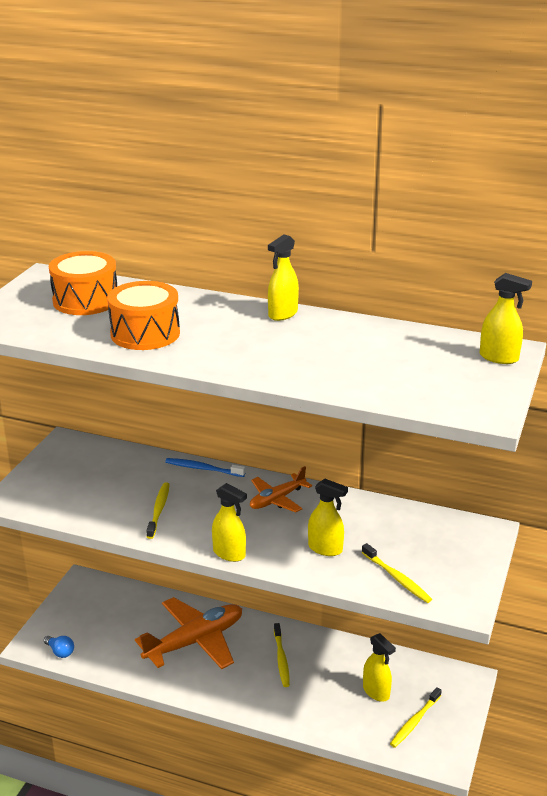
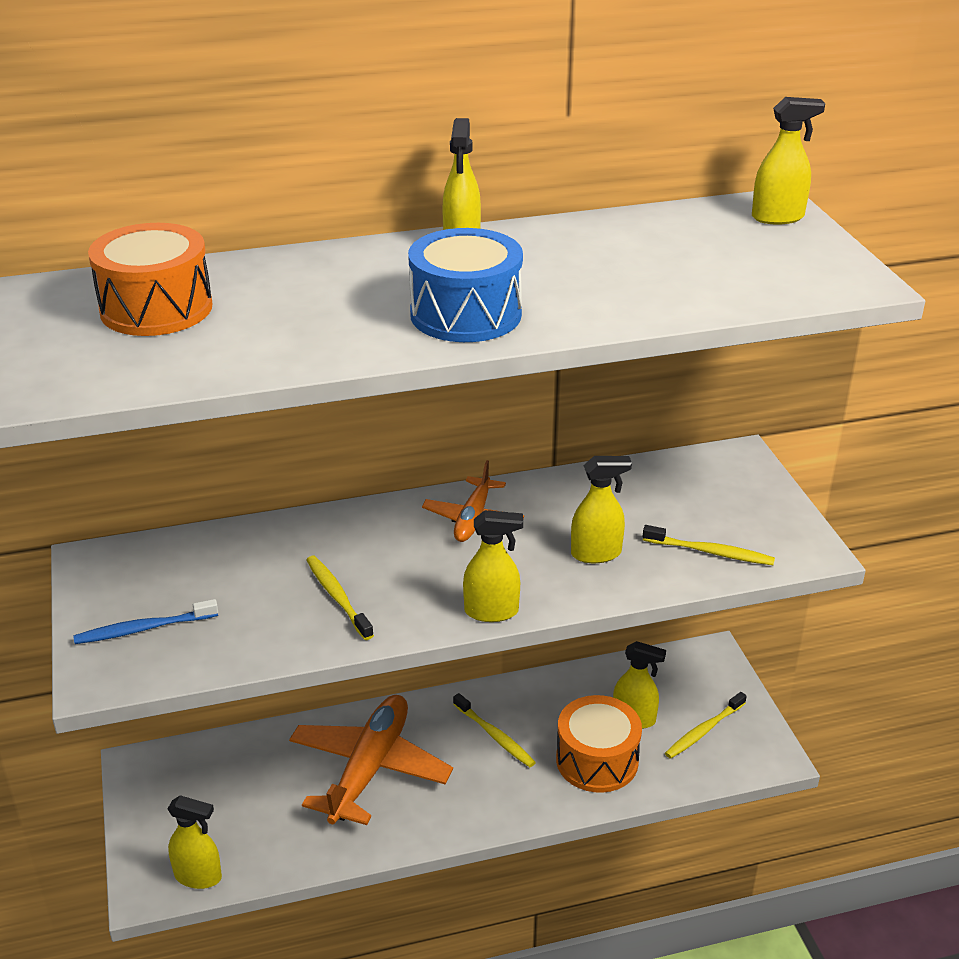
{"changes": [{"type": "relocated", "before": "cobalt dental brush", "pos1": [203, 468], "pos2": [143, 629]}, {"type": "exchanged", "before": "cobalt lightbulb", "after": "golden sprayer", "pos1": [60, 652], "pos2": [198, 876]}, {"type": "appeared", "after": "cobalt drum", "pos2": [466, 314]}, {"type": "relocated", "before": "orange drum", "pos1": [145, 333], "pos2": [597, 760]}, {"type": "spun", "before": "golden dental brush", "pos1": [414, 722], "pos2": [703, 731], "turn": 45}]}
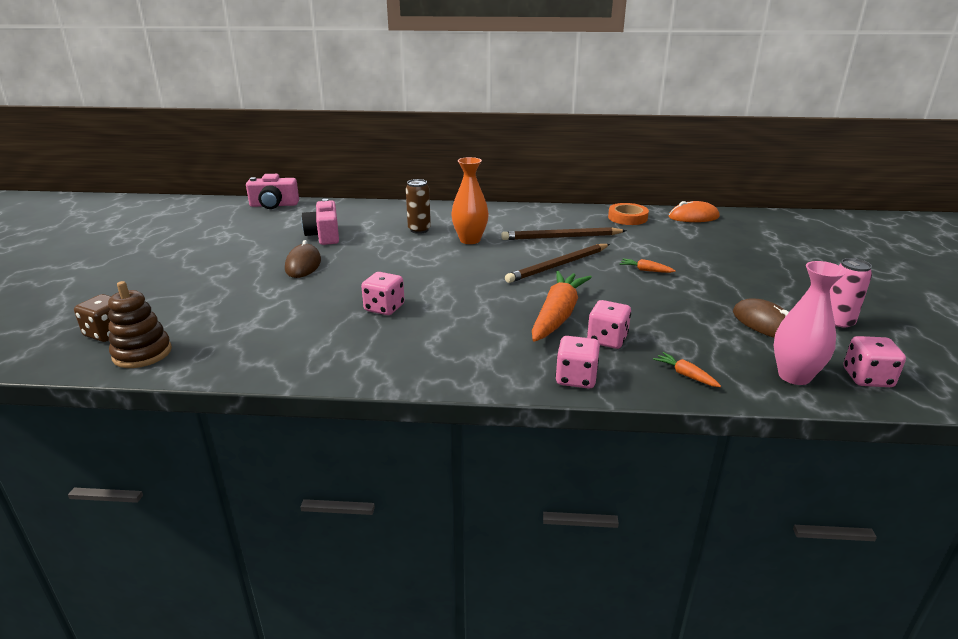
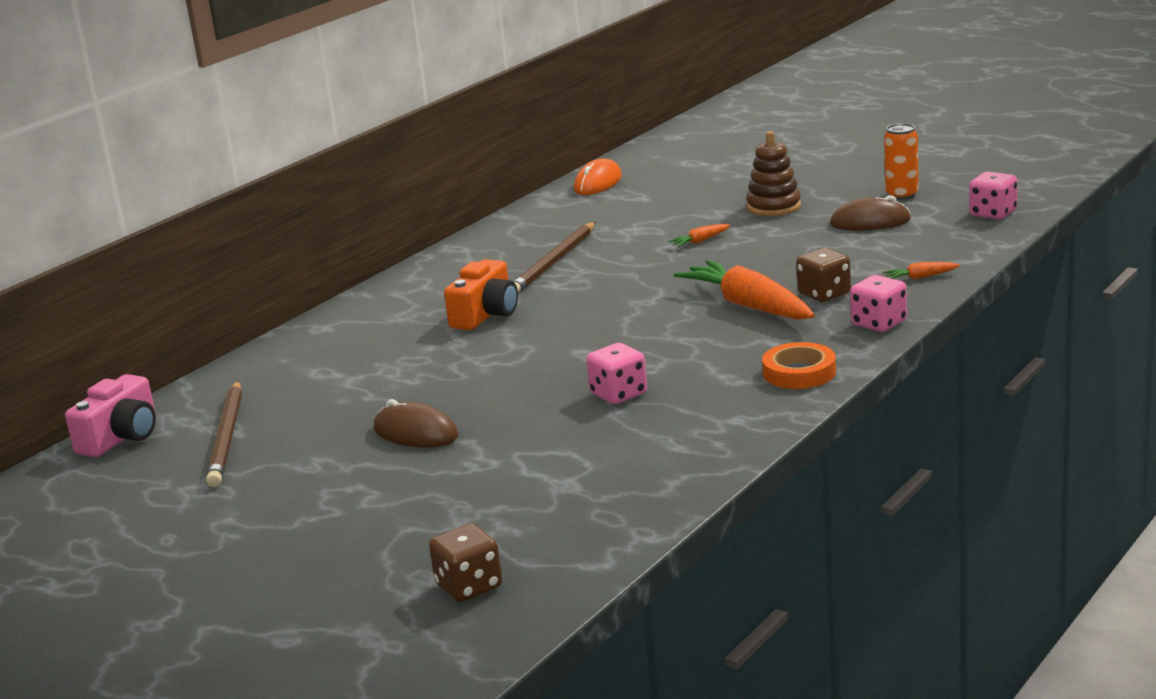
{"changes": [{"type": "relocated", "before": "russet lead pencil", "pos1": [558, 265], "pos2": [227, 437]}, {"type": "exchanged", "before": "orange flower vase", "after": "orange compact camera", "pos1": [470, 240], "pos2": [486, 315]}, {"type": "relocated", "before": "russet stacking toy", "pos1": [142, 353], "pos2": [773, 207]}, {"type": "relocated", "before": "orange roll of tape", "pos1": [627, 218], "pos2": [799, 372]}, {"type": "colour", "before": "rosy dice", "after": "russet dice", "pos1": [607, 340], "pos2": [824, 294]}, {"type": "colour", "before": "rosy can", "after": "orange can", "pos1": [837, 323], "pos2": [902, 195]}, {"type": "missing", "before": "rosy compact camera", "pos1": [324, 235]}, {"type": "missing", "before": "russet can", "pos1": [419, 230]}, {"type": "missing", "before": "rosy flower vase", "pos1": [794, 376]}]}
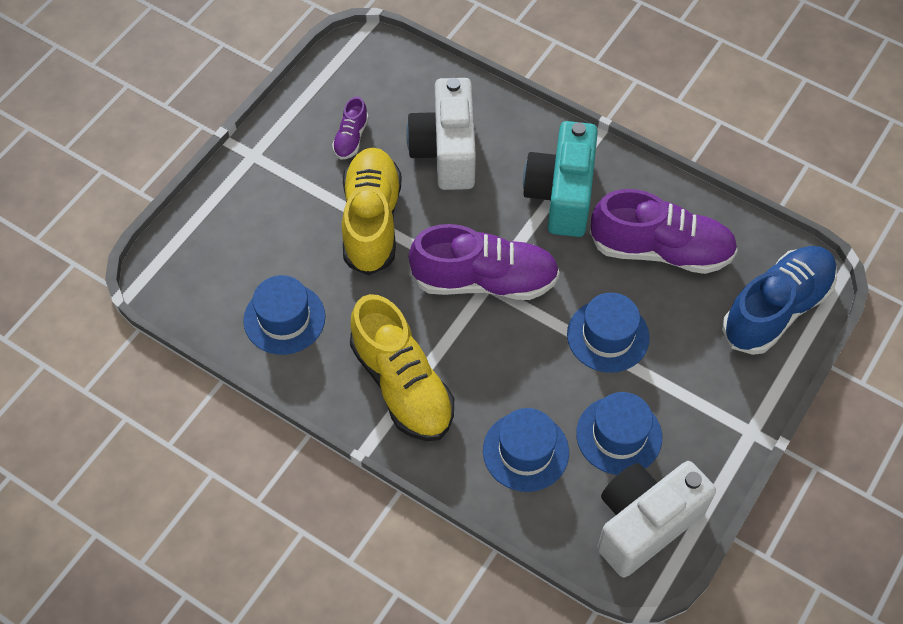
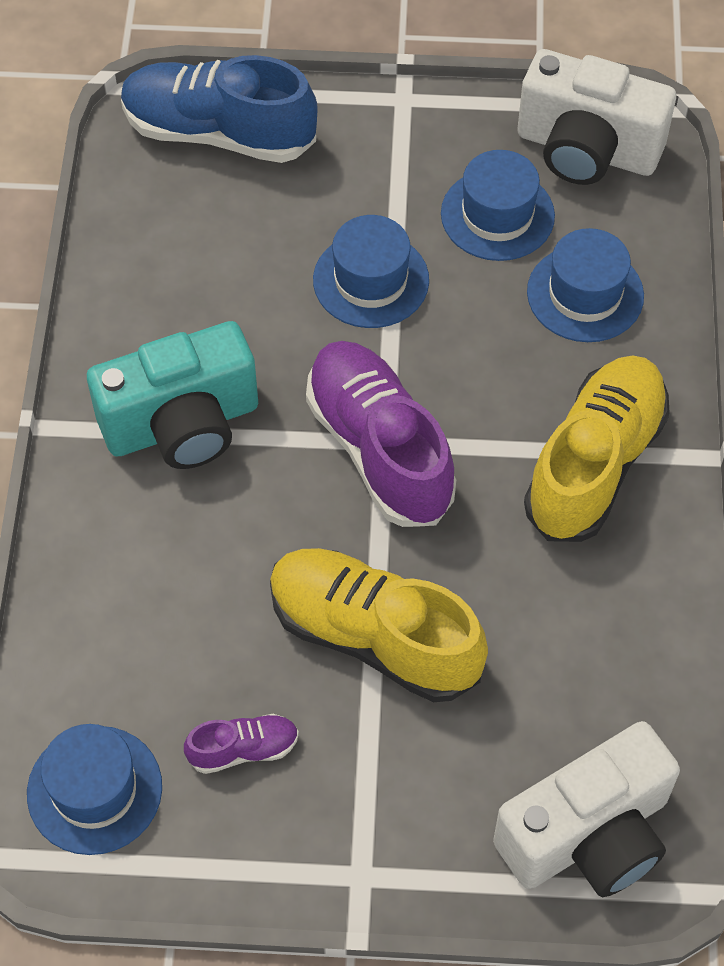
{"changes": [{"type": "relocated", "before": "cobalt tall hat", "pos1": [284, 318], "pos2": [94, 790]}, {"type": "spun", "before": "golden sneaker", "pos1": [372, 221], "pos2": [373, 636], "turn": 60}, {"type": "relocated", "before": "pure white compact camera", "pos1": [446, 151], "pos2": [588, 835]}, {"type": "missing", "before": "violet sneaker", "pos1": [661, 250]}]}
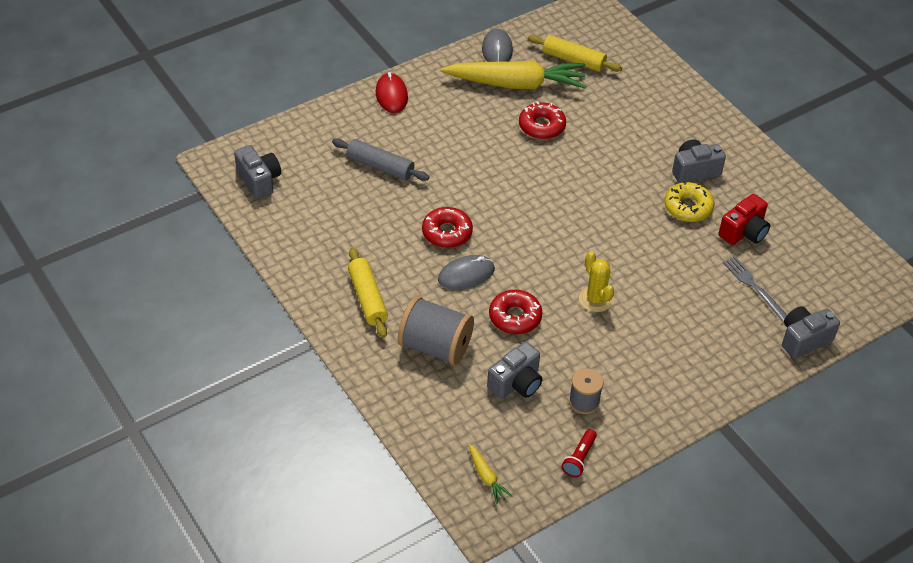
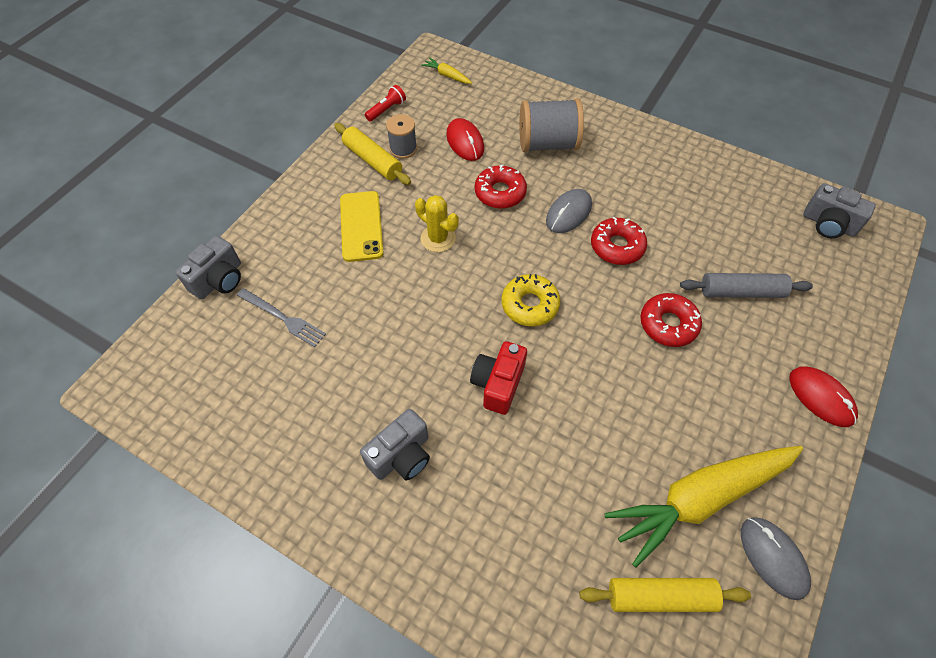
{"changes": [{"type": "relocated", "before": "golden pastry roller", "pos1": [367, 298], "pos2": [372, 160]}, {"type": "appeared", "after": "golden smartphone", "pos2": [361, 226]}, {"type": "spun", "before": "scarlet torch", "pos1": [579, 458], "pos2": [386, 110], "turn": 45}, {"type": "exchanged", "before": "grey compact camera", "after": "scarlet mouse", "pos1": [516, 383], "pos2": [465, 142]}, {"type": "relocated", "before": "scarlet compact camera", "pos1": [744, 232], "pos2": [498, 384]}, {"type": "relocated", "before": "golden doughnut", "pos1": [688, 207], "pos2": [530, 305]}, {"type": "relocated", "before": "scarlet doughnut", "pos1": [541, 126], "pos2": [668, 324]}]}
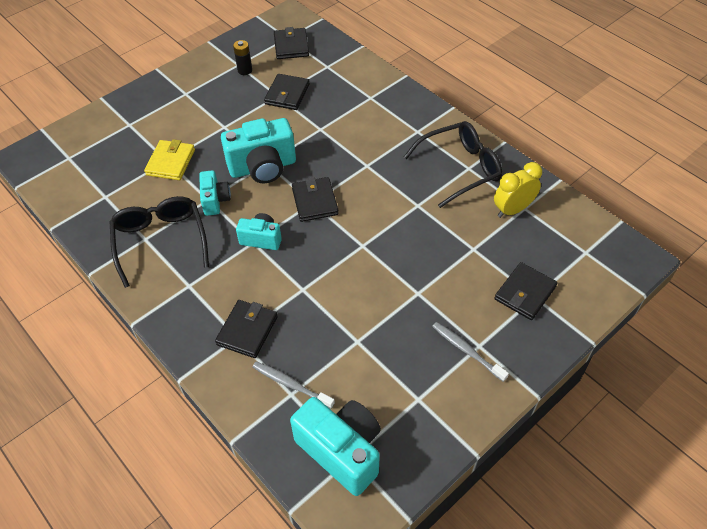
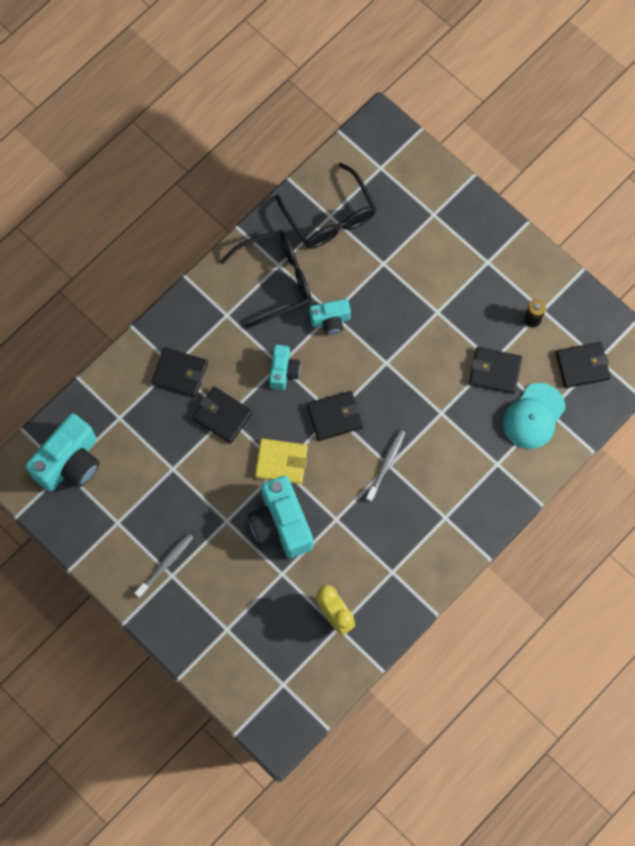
{"changes": [{"type": "relocated", "before": "ebony card wallet", "pos1": [525, 293], "pos2": [222, 416]}, {"type": "relocated", "before": "turquoise compact camera", "pos1": [263, 167], "pos2": [281, 524]}, {"type": "relocated", "before": "golden card wallet", "pos1": [171, 162], "pos2": [281, 462]}, {"type": "relocated", "before": "ebony eyeglasses", "pos1": [460, 168], "pos2": [330, 217]}, {"type": "relocated", "before": "grey dental brush", "pos1": [291, 384], "pos2": [386, 464]}, {"type": "appeared", "after": "turquoise peaked cap", "pos2": [533, 416]}]}
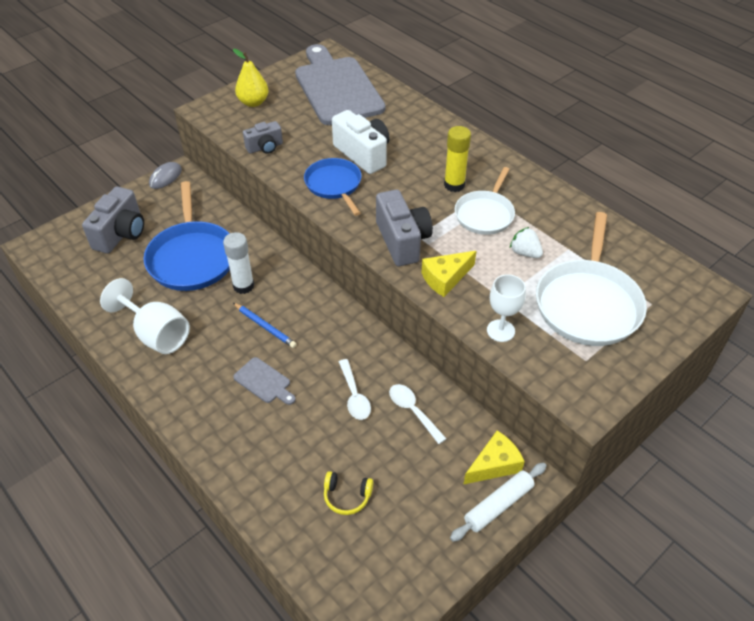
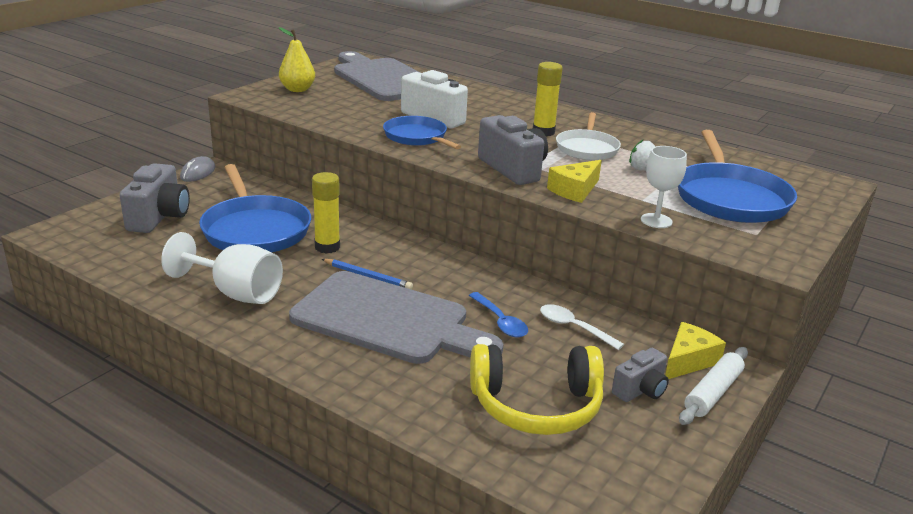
{"changes": [{"type": "size", "before": "grey bread board", "pos1": [264, 382], "pos2": [387, 320], "scale": 2.49}, {"type": "colour", "before": "pure white stick of glue", "after": "golden stick of glue", "pos1": [243, 286], "pos2": [327, 247]}, {"type": "colour", "before": "pure white tablespoon", "after": "cobalt tablespoon", "pos1": [354, 396], "pos2": [500, 321]}, {"type": "size", "before": "golden over-ear headphones", "pos1": [347, 496], "pos2": [536, 406], "scale": 2.19}, {"type": "relocated", "before": "grey compact camera", "pos1": [265, 147], "pos2": [640, 390]}, {"type": "colour", "before": "pure white skillet", "after": "cobalt skillet", "pos1": [588, 304], "pos2": [730, 198]}]}
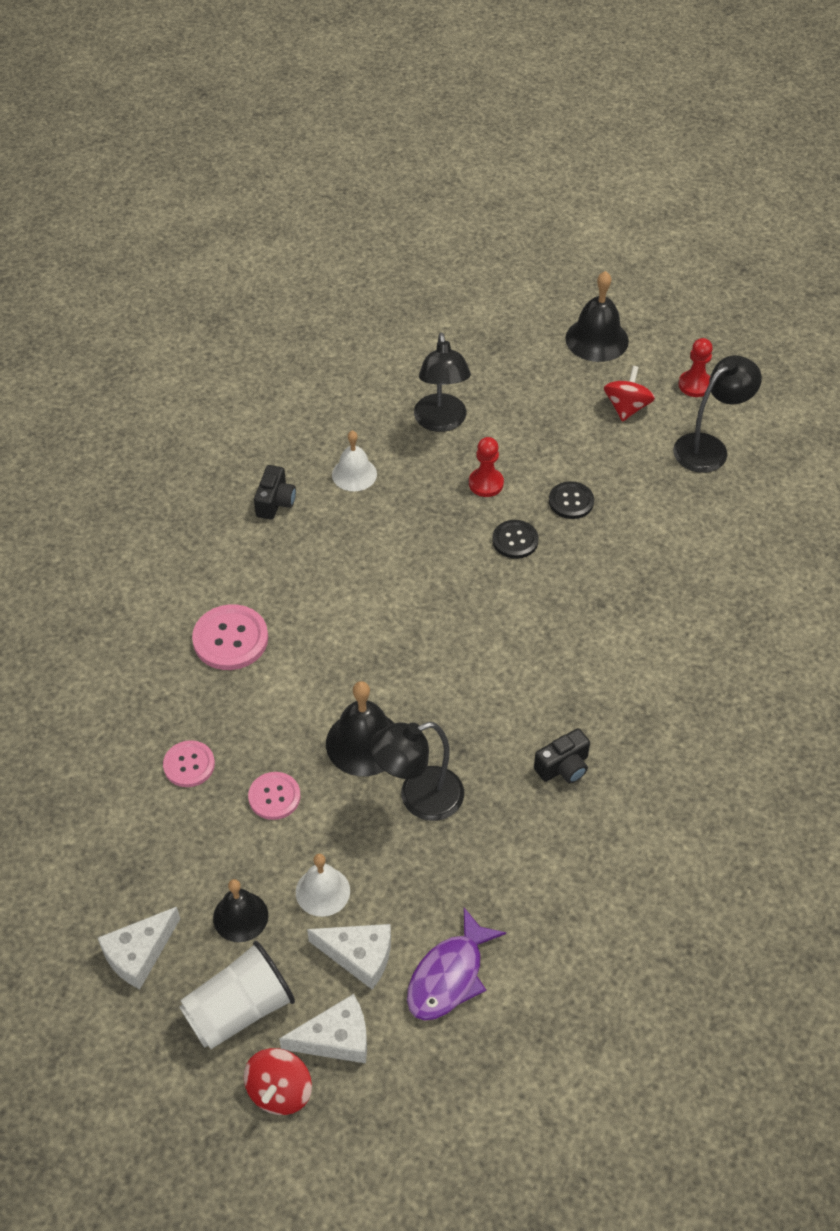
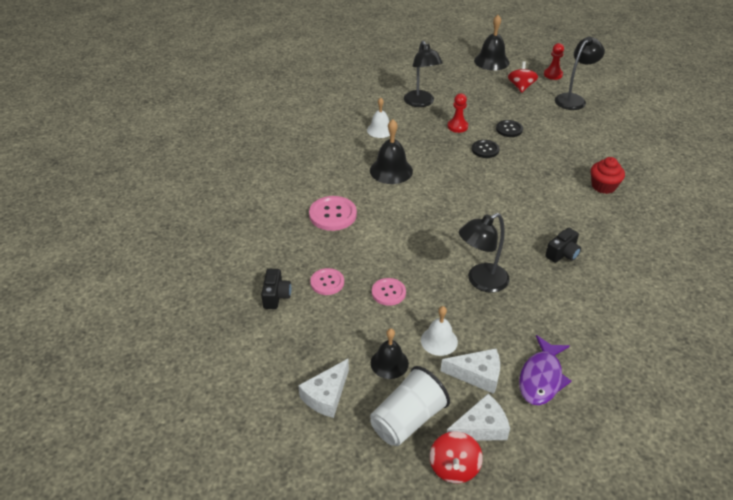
{"changes": [{"type": "relocated", "before": "ebony compact camera", "pos1": [275, 502], "pos2": [276, 296]}, {"type": "relocated", "before": "ebony hand bell", "pos1": [364, 743], "pos2": [391, 170]}, {"type": "appeared", "after": "scarlet fairy cake", "pos2": [603, 186]}]}
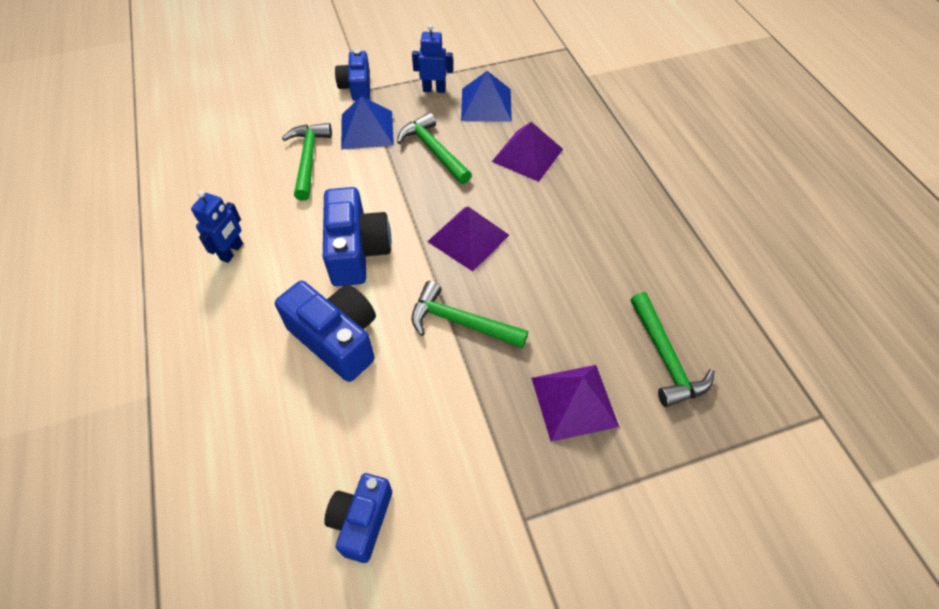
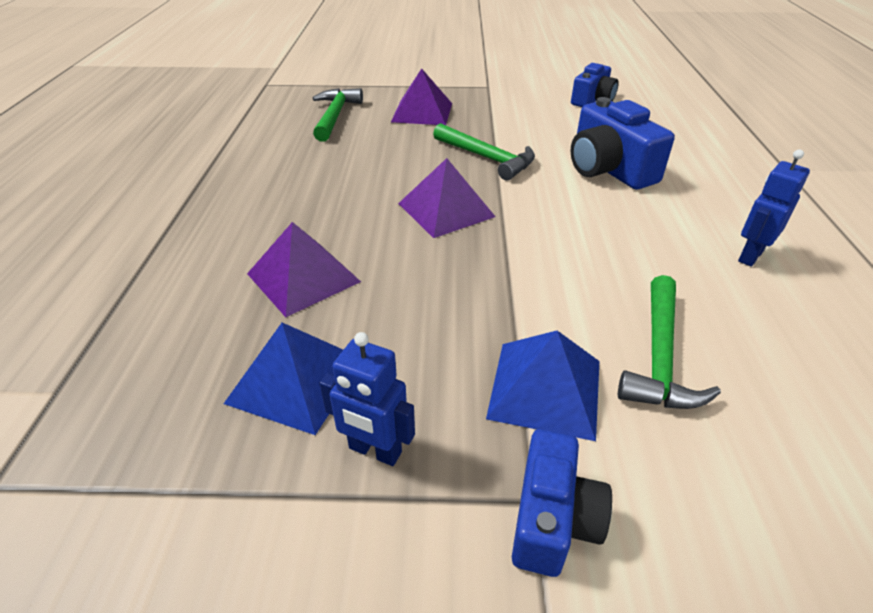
{"changes": [{"type": "missing", "before": "cobalt compact camera", "pos1": [357, 251]}, {"type": "missing", "before": "green carpenter's hammer", "pos1": [433, 150]}]}
